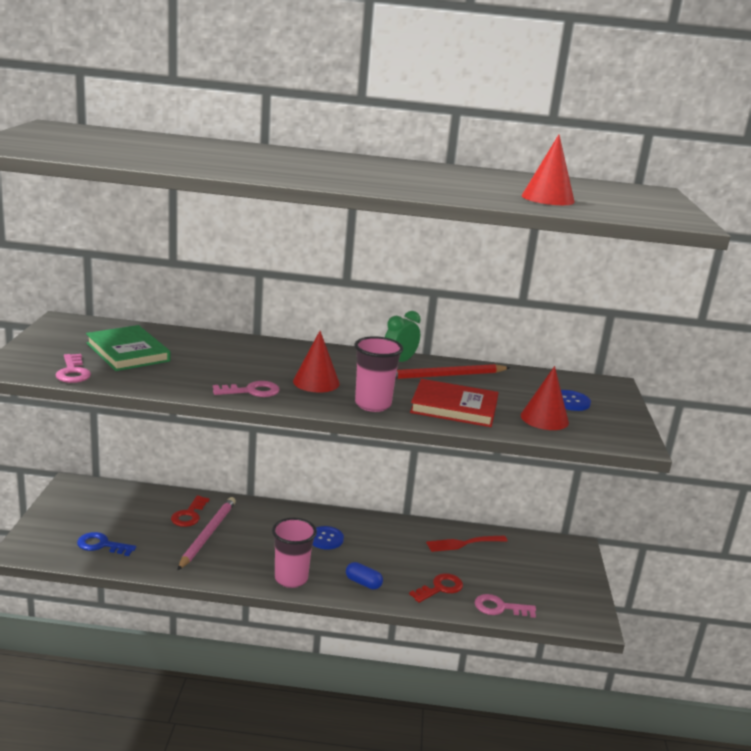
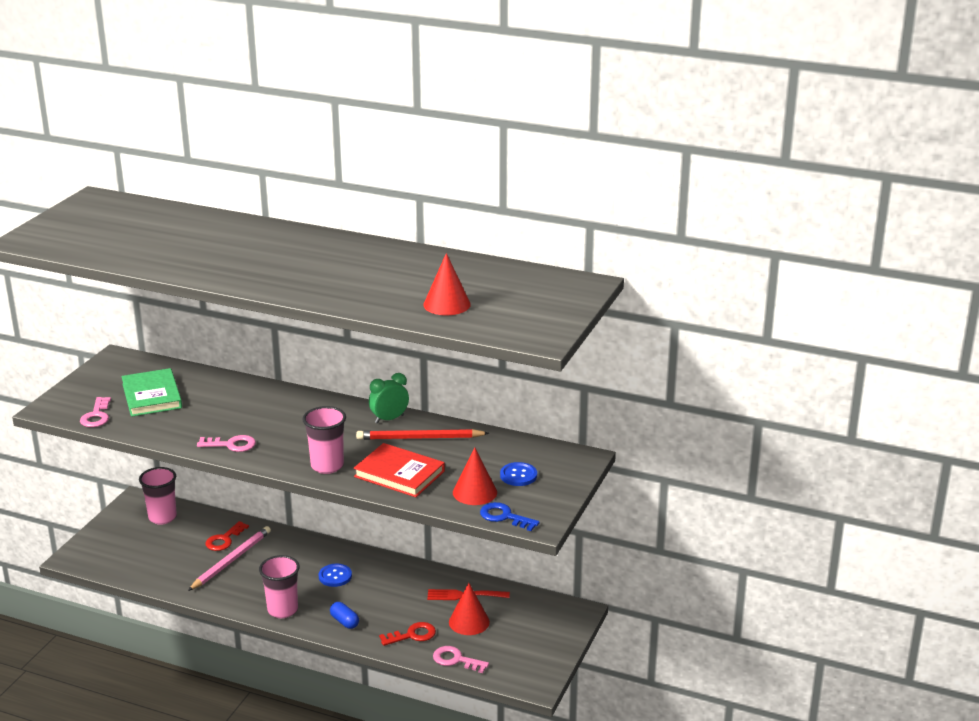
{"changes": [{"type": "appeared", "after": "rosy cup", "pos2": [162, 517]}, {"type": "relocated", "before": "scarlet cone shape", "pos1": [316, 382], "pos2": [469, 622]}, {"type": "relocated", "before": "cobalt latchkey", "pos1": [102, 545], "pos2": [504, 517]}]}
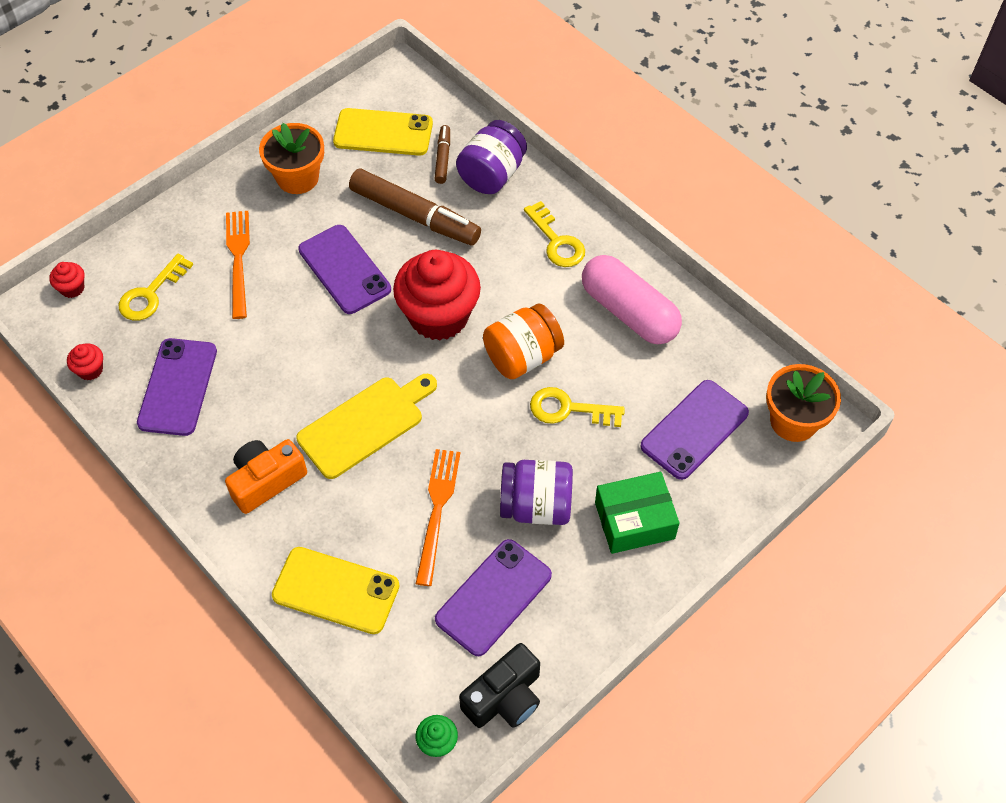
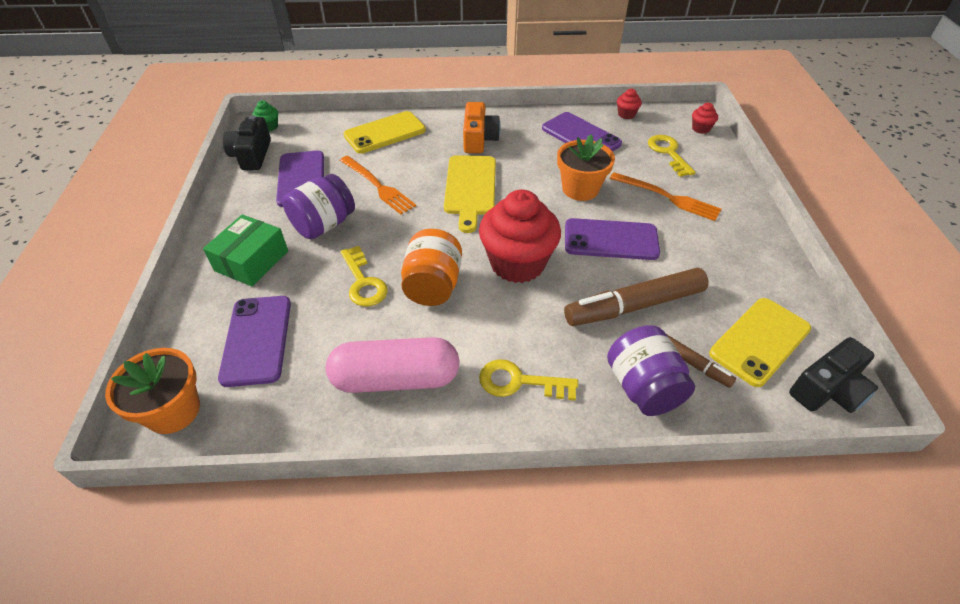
{"changes": [{"type": "spun", "before": "golden latchkey", "pos1": [568, 409], "pos2": [363, 282], "turn": 105}, {"type": "relocated", "before": "orange potted plant", "pos1": [297, 178], "pos2": [580, 189]}, {"type": "appeared", "after": "ebony compact camera", "pos2": [827, 390]}]}
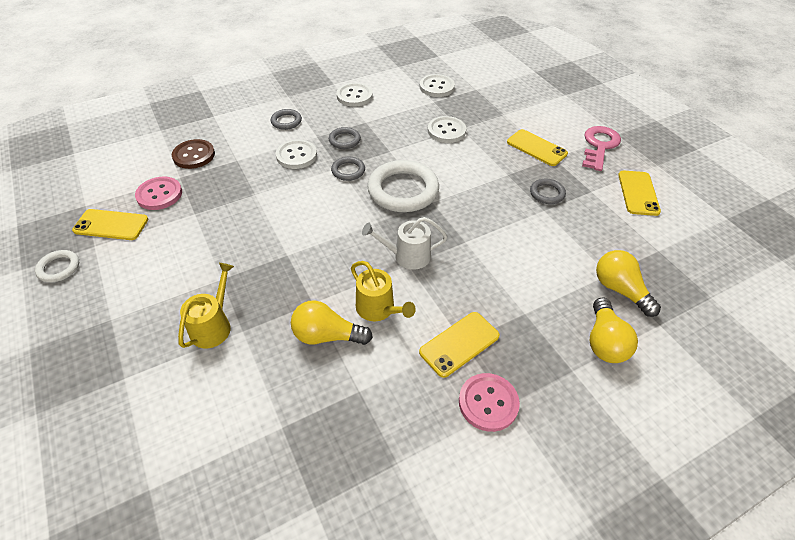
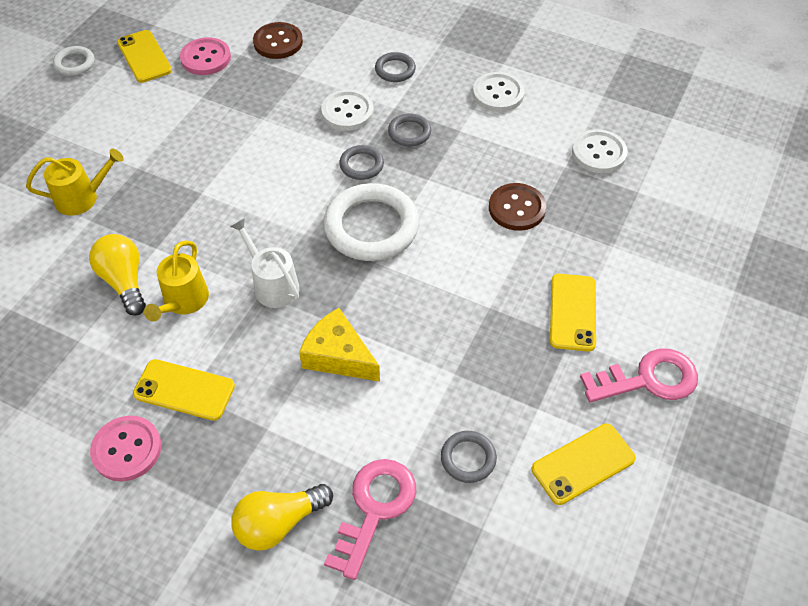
{"changes": [{"type": "appeared", "after": "golden cheese", "pos2": [338, 356]}, {"type": "exchanged", "before": "golden lightbulb", "after": "rosy latchkey", "pos1": [619, 290], "pos2": [374, 509]}, {"type": "relocated", "before": "grey ring", "pos1": [547, 193], "pos2": [468, 458]}, {"type": "colour", "before": "pure white shirt button", "after": "russet shirt button", "pos1": [446, 131], "pos2": [517, 208]}]}
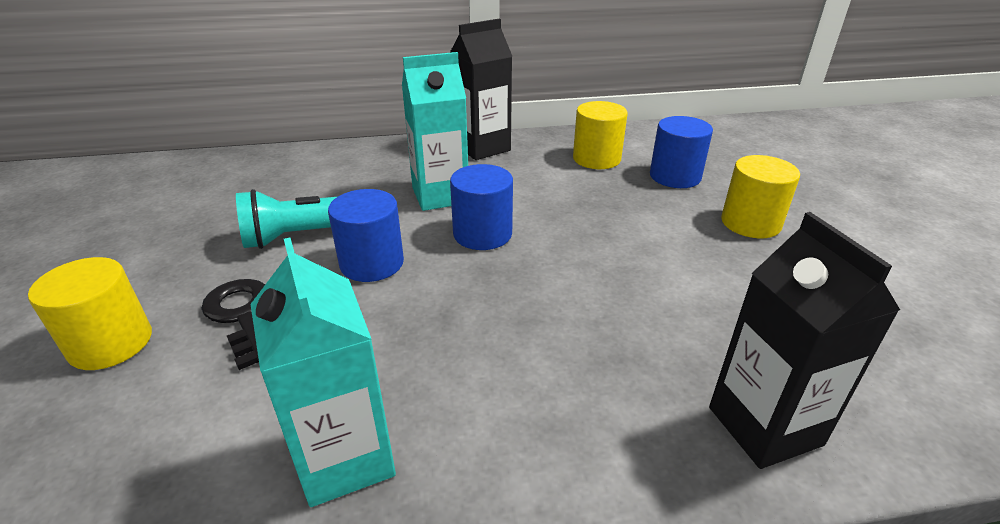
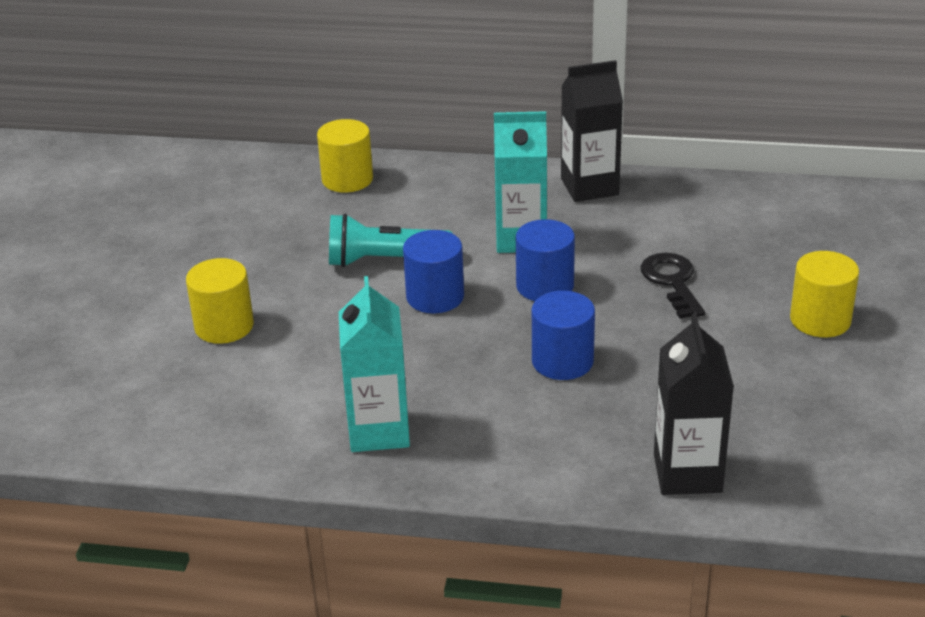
{"changes": [{"type": "relocated", "before": "golden solid cylinder", "pos1": [596, 159], "pos2": [347, 179]}, {"type": "relocated", "before": "cobalt solid cylinder", "pos1": [675, 176], "pos2": [562, 361]}, {"type": "relocated", "before": "ebony latchkey", "pos1": [242, 316], "pos2": [672, 282]}]}
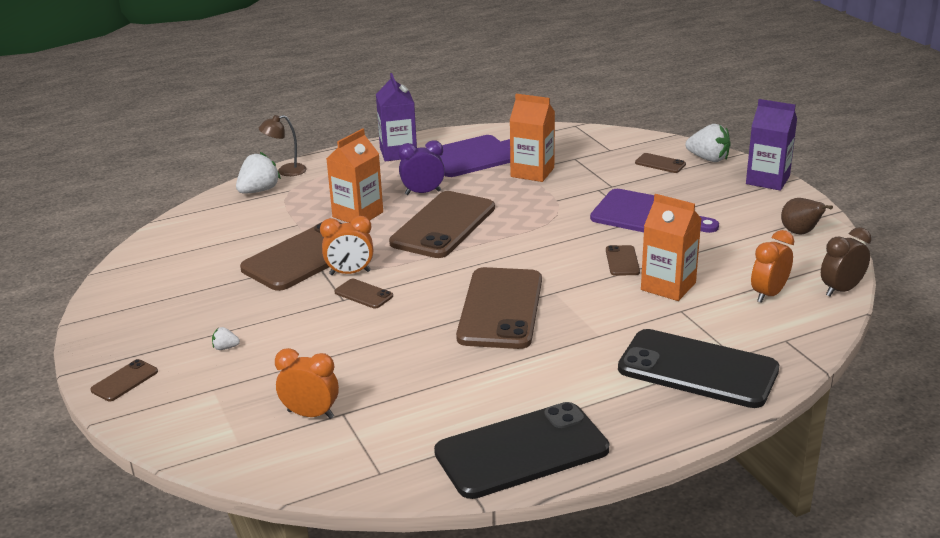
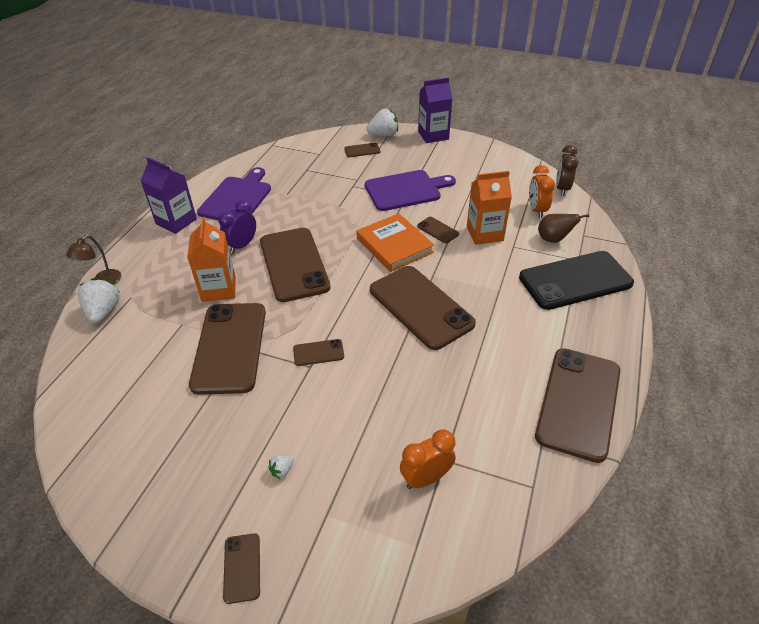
{"changes": [{"type": "appeared", "after": "orange hardback", "pos2": [394, 245]}, {"type": "colour", "before": "ebony smartphone", "after": "russet smartphone", "pos1": [521, 451], "pos2": [578, 403]}, {"type": "relocated", "before": "russet pear", "pos1": [800, 233], "pos2": [553, 239]}, {"type": "missing", "before": "orange clock", "pos1": [350, 273]}, {"type": "missing", "before": "orange milk carton", "pos1": [532, 172]}]}
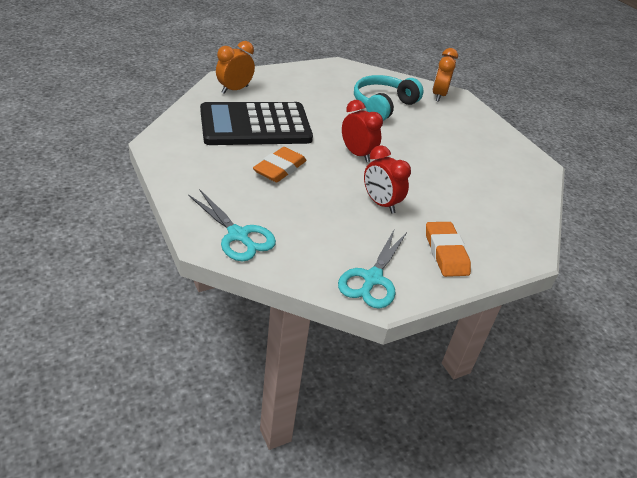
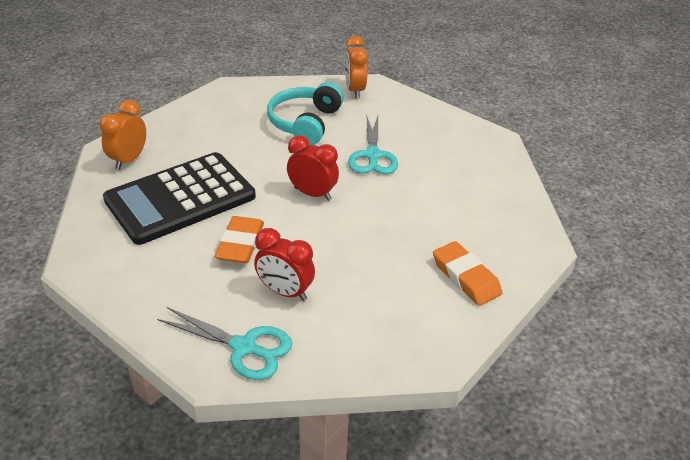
{"changes": [{"type": "relocated", "before": "scarlet clock", "pos1": [380, 203], "pos2": [285, 292]}, {"type": "relocated", "before": "turquoise pair of scissors", "pos1": [372, 279], "pos2": [372, 155]}]}
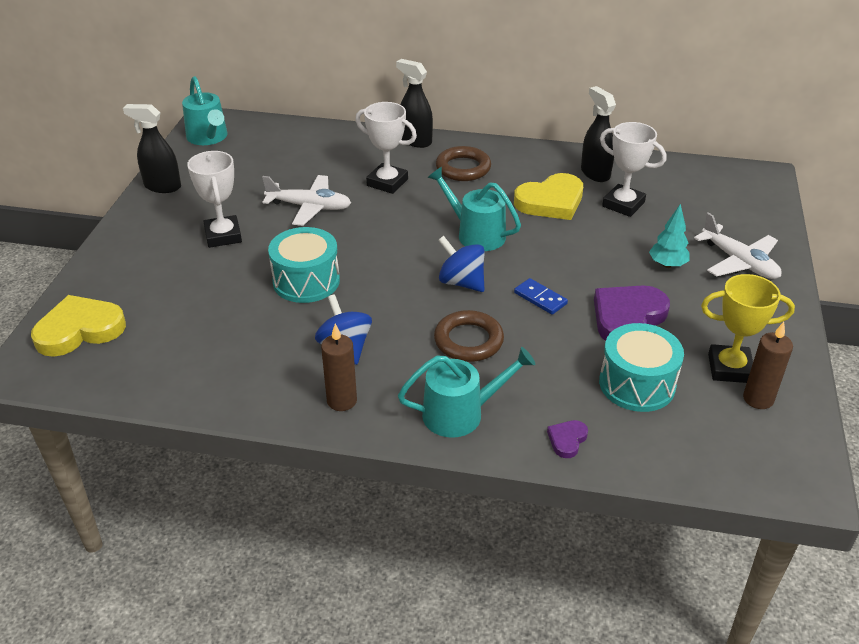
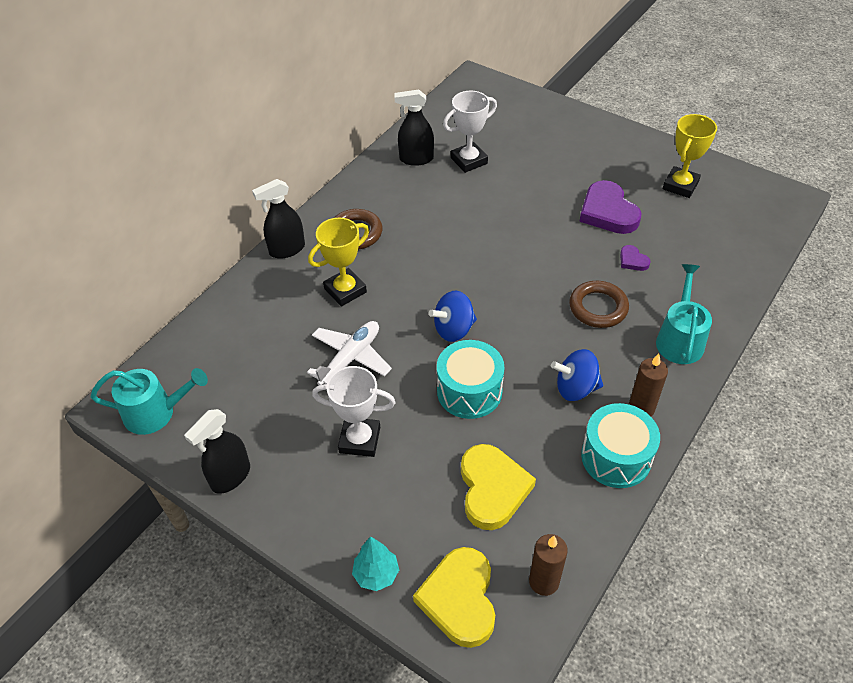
{"changes": [{"type": "colour", "before": "pure white prize cup", "after": "golden prize cup", "pos1": [387, 182], "pos2": [345, 290]}, {"type": "relocated", "before": "turquoise toy tree", "pos1": [667, 265], "pos2": [376, 574]}, {"type": "relocated", "before": "cobalt spinning top", "pos1": [461, 282], "pos2": [454, 329]}, {"type": "relocated", "before": "golden love heart", "pos1": [551, 202], "pos2": [492, 489]}, {"type": "relocated", "before": "russet pillar candle", "pos1": [758, 399], "pos2": [544, 581]}, {"type": "relocated", "before": "turquoise drum", "pos1": [637, 384], "pos2": [616, 457]}, {"type": "relocated", "before": "violet love heart", "pos1": [567, 440], "pos2": [632, 260]}, {"type": "missing", "before": "turquoise sprinkling can", "pos1": [476, 234]}, {"type": "missing", "before": "cobalt domino piece", "pos1": [540, 298]}, {"type": "missing", "before": "pure white toy plane", "pos1": [739, 262]}]}
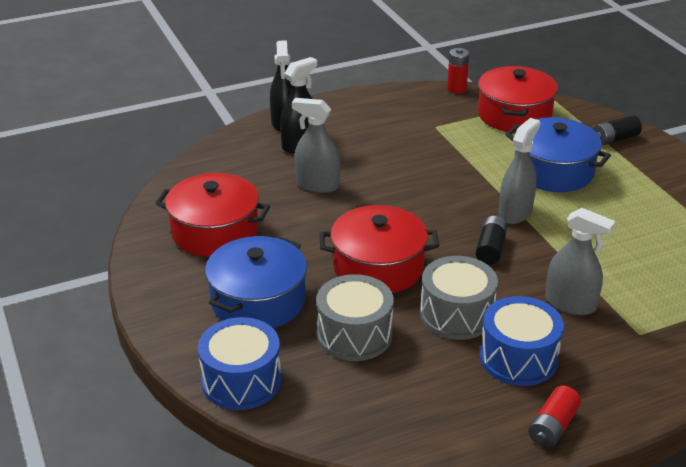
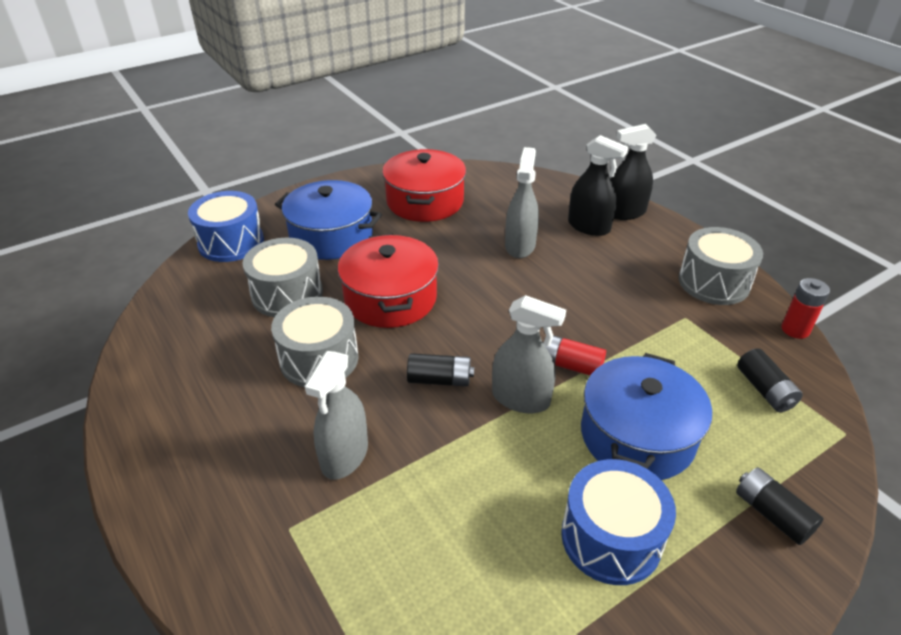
{"changes": [{"type": "relocated", "before": "scarlet battery", "pos1": [553, 427], "pos2": [570, 365]}, {"type": "relocated", "before": "cobalt drum", "pos1": [518, 358], "pos2": [611, 538]}, {"type": "appeared", "after": "grey drum", "pos2": [713, 282]}, {"type": "exchanged", "before": "scarlet pot", "after": "ebony battery", "pos1": [514, 115], "pos2": [765, 390]}]}
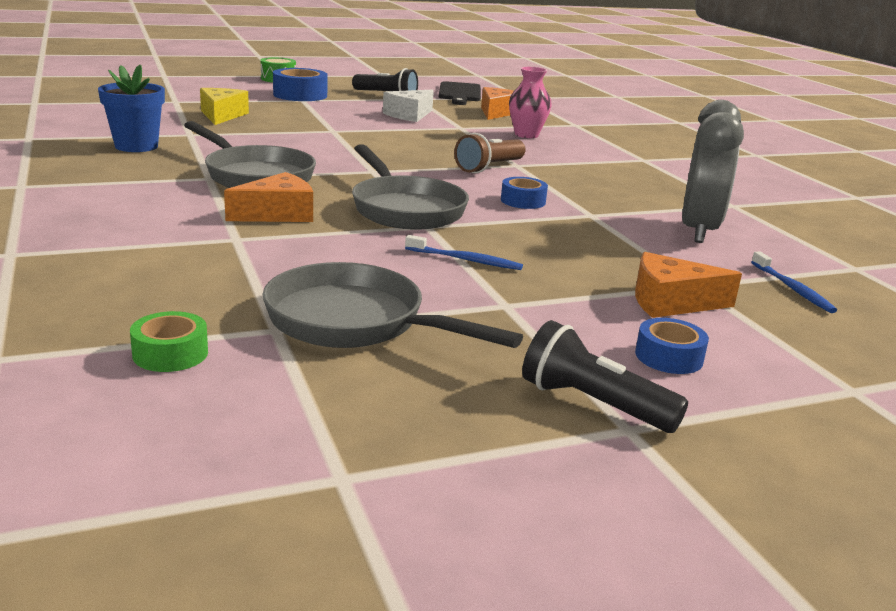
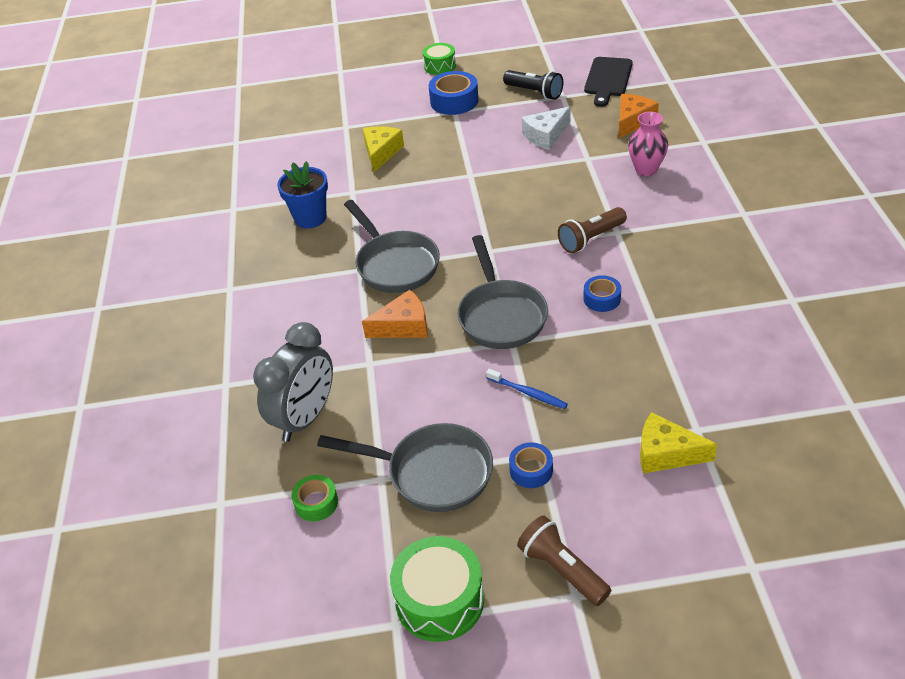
{"changes": [{"type": "relocated", "before": "grey clock", "pos1": [698, 231], "pos2": [305, 418]}, {"type": "spun", "before": "grey skillet", "pos1": [355, 322], "pos2": [432, 473], "turn": 150}, {"type": "appeared", "after": "green drum", "pos2": [439, 600]}, {"type": "relocated", "before": "cobalt roll of tape", "pos1": [669, 357], "pos2": [531, 470]}, {"type": "colour", "before": "ebony torch", "after": "russet torch", "pos1": [593, 404], "pos2": [562, 570]}, {"type": "colour", "before": "orange cheese", "after": "golden cheese", "pos1": [671, 302], "pos2": [666, 453]}, {"type": "missing", "before": "cobalt dental brush", "pos1": [792, 289]}]}
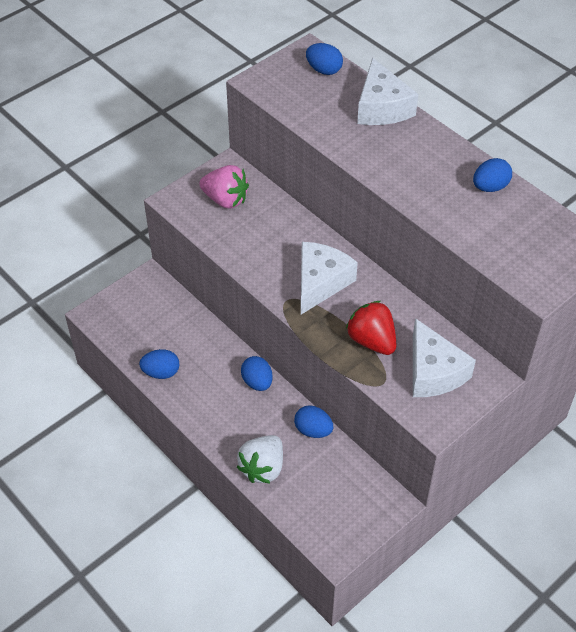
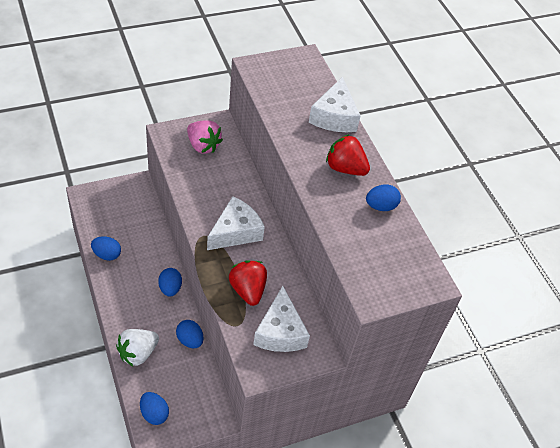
{"changes": [{"type": "relocated", "before": "cobalt egg shape", "pos1": [324, 70], "pos2": [154, 414]}, {"type": "appeared", "after": "scarlet toy strawberry", "pos2": [345, 168]}]}
